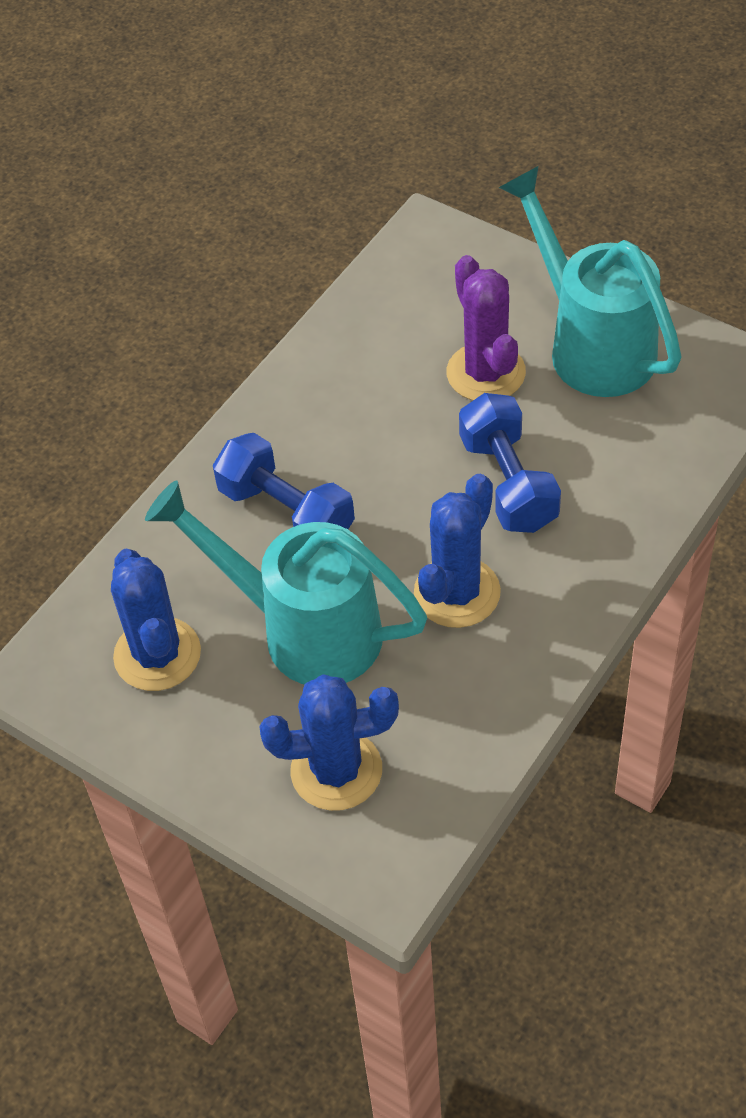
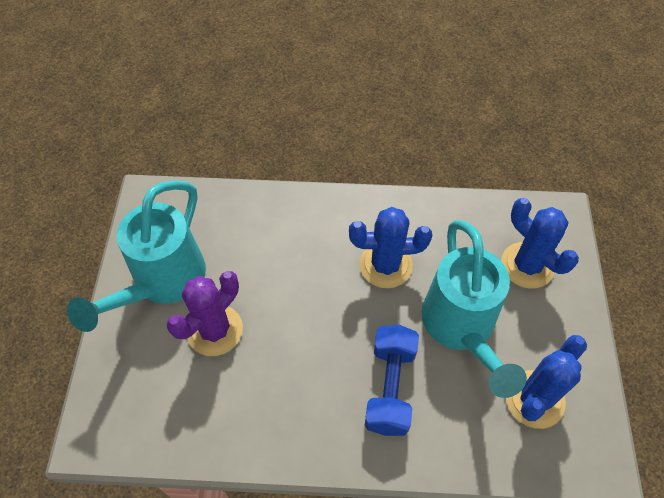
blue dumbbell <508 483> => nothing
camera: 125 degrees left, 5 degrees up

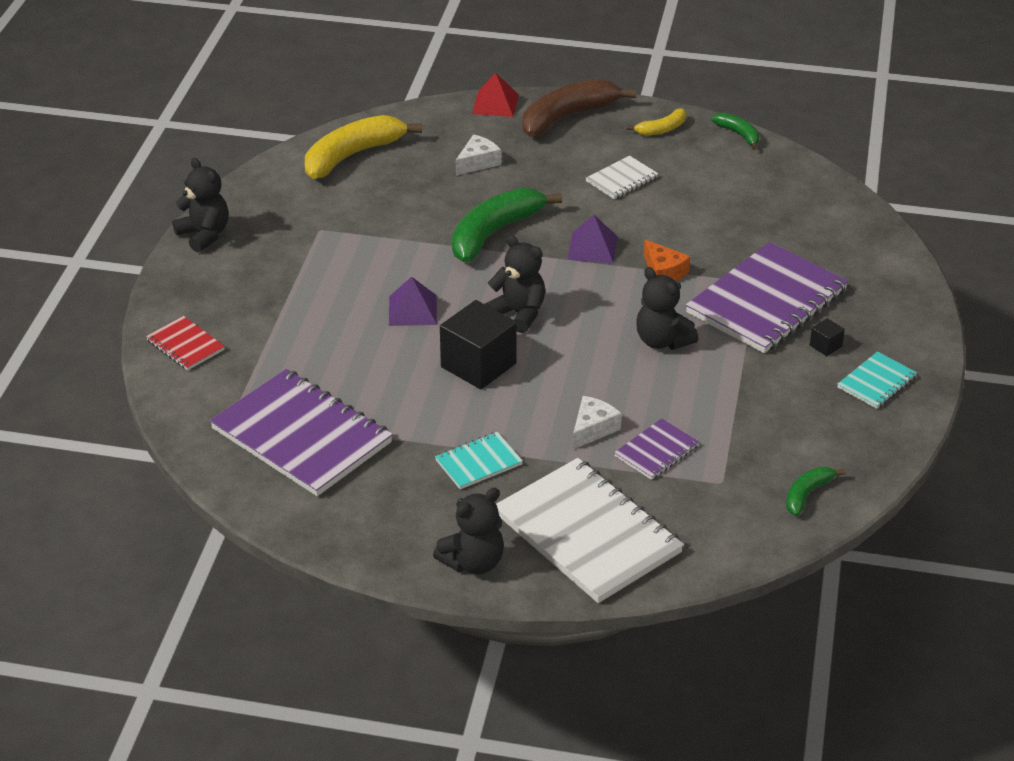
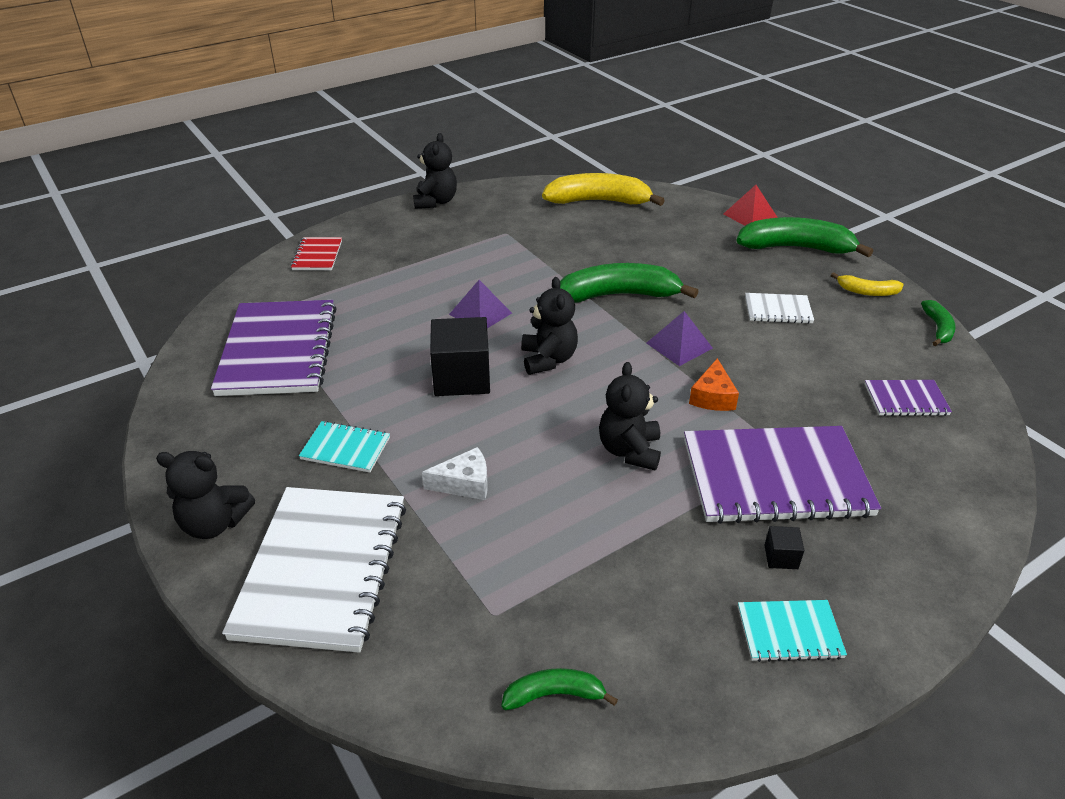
white cheese <478 162> => nothing
brown banana <568 117> => green banana <796 248>
purple notebook <656 451> => purple notebook <906 400>, shifted
camera: 45 degrees right, 0 degrees up

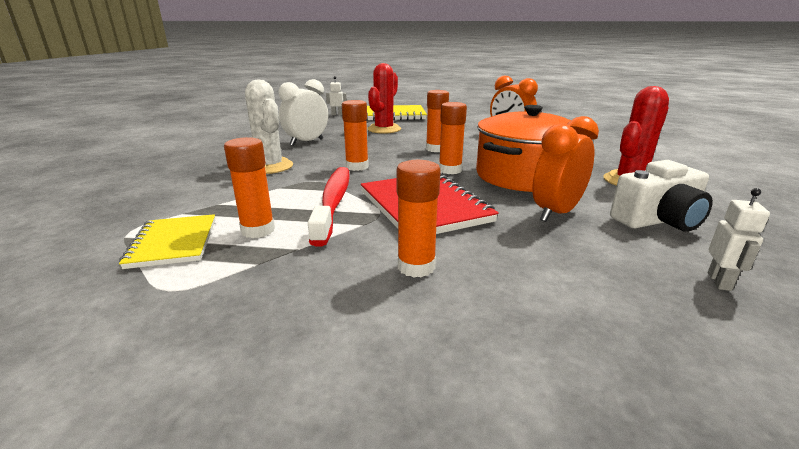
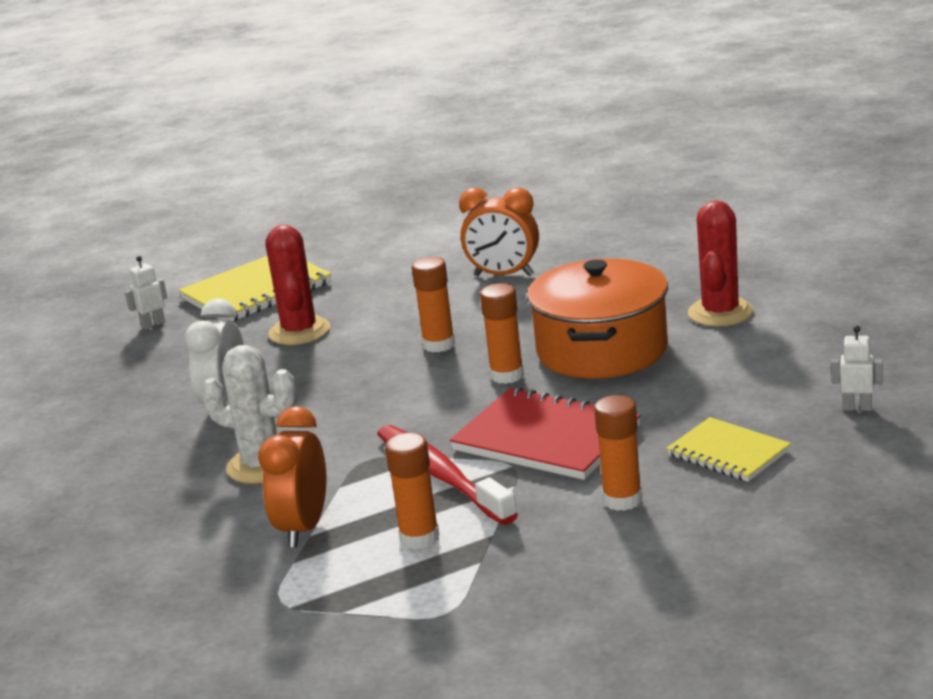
yellow notebook <173 243> => yellow notebook <728 453>, shifted
orange glue stick <357 167> => nothing
orange clock <556 213> => orange clock <303 528>, shifted
white camera <658 220> => nothing
white robot <719 282> => white robot <857 408>, 60 degrees counterclockwise
camera: 30 degrees left, 0 degrees up

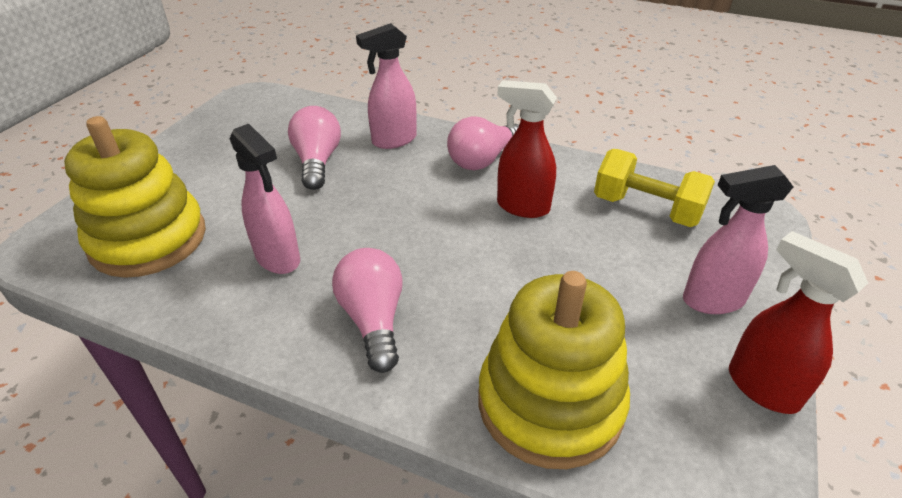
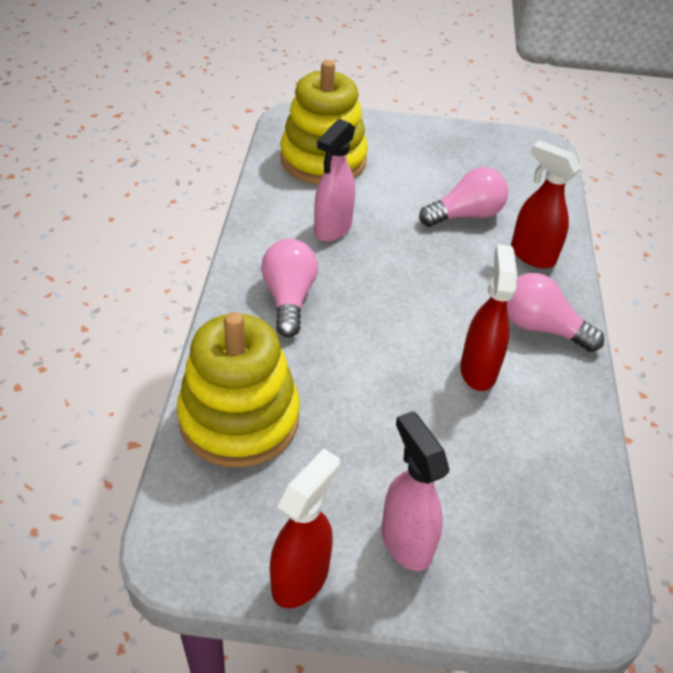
pink light bulb <373 320> => pink light bulb <289 298>, 60 degrees counterclockwise
pink spray bottle <393 140> => red spray bottle <531 255>
yellow dumbbell <646 209> => nothing
camera: 70 degrees right, 5 degrees up

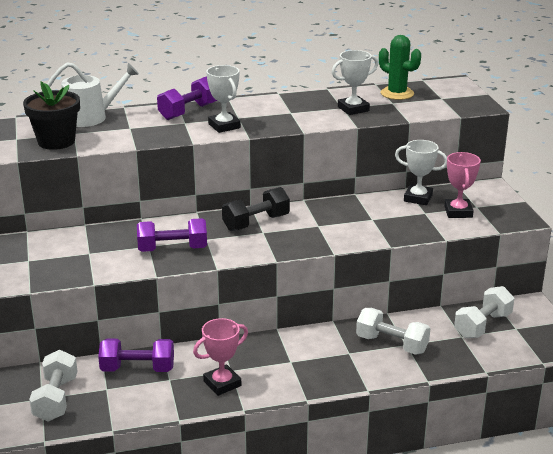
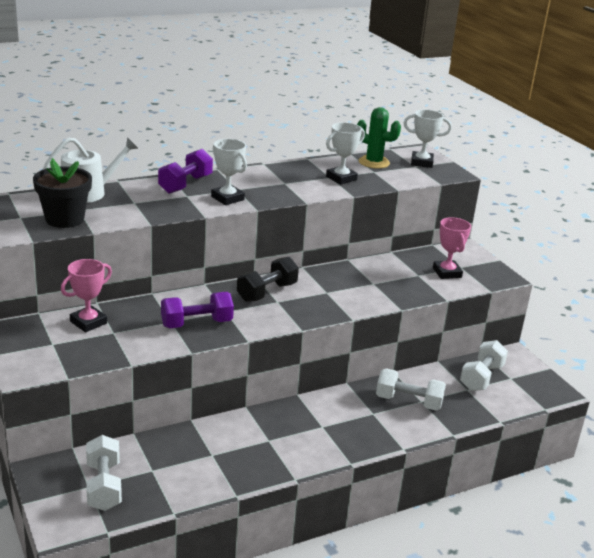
purple dumbbell <138 369> => nothing
pink trophy <222 383> => pink trophy <88 322>, shifted
white trophy <418 198> => white trophy <421 162>, shifted
camera: 15 degrees left, 0 degrees up

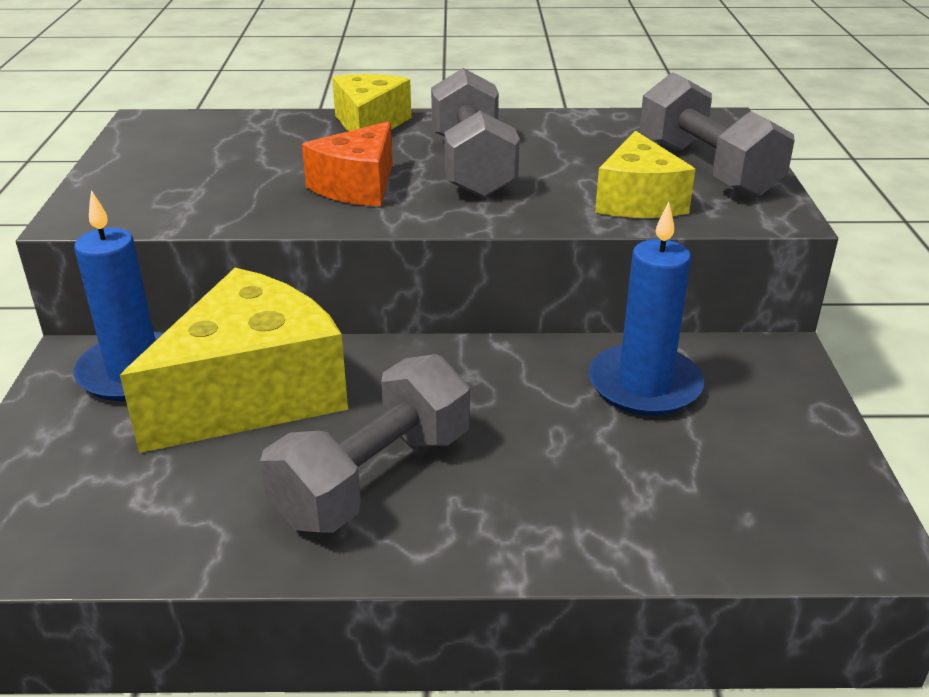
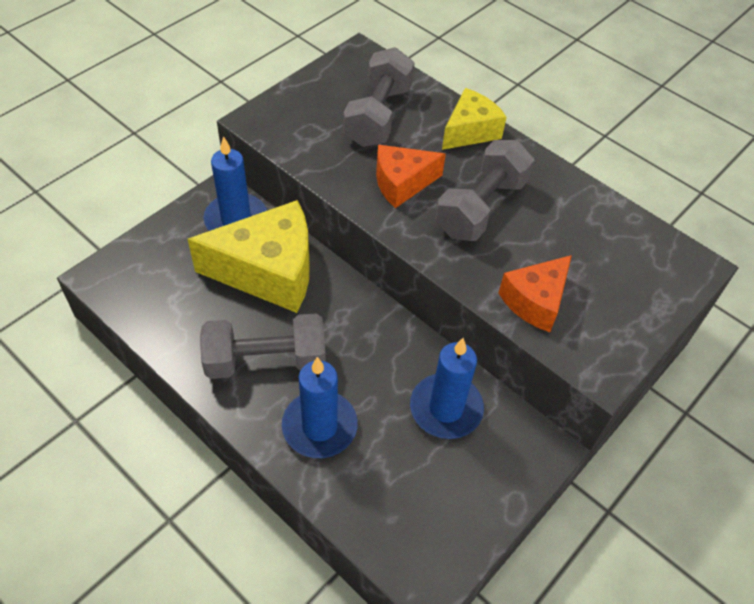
yellow cheese <638 201> => orange cheese <535 301>
grey dumbbell <707 169> => grey dumbbell <378 115>, shifted
nothing => blue candle <319 426>
camera: 40 degrees right, 20 degrees up

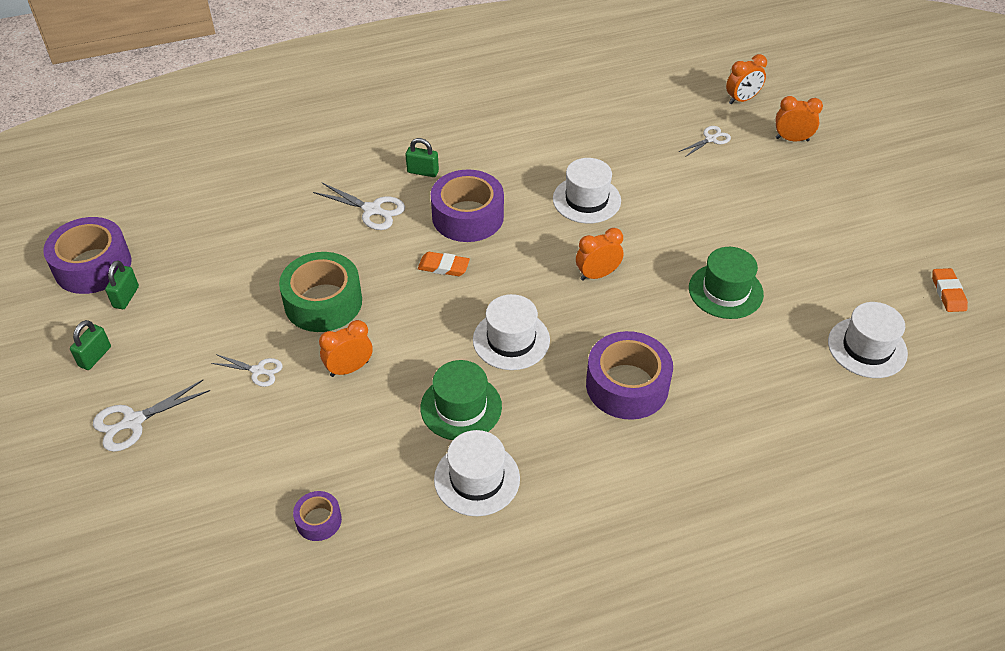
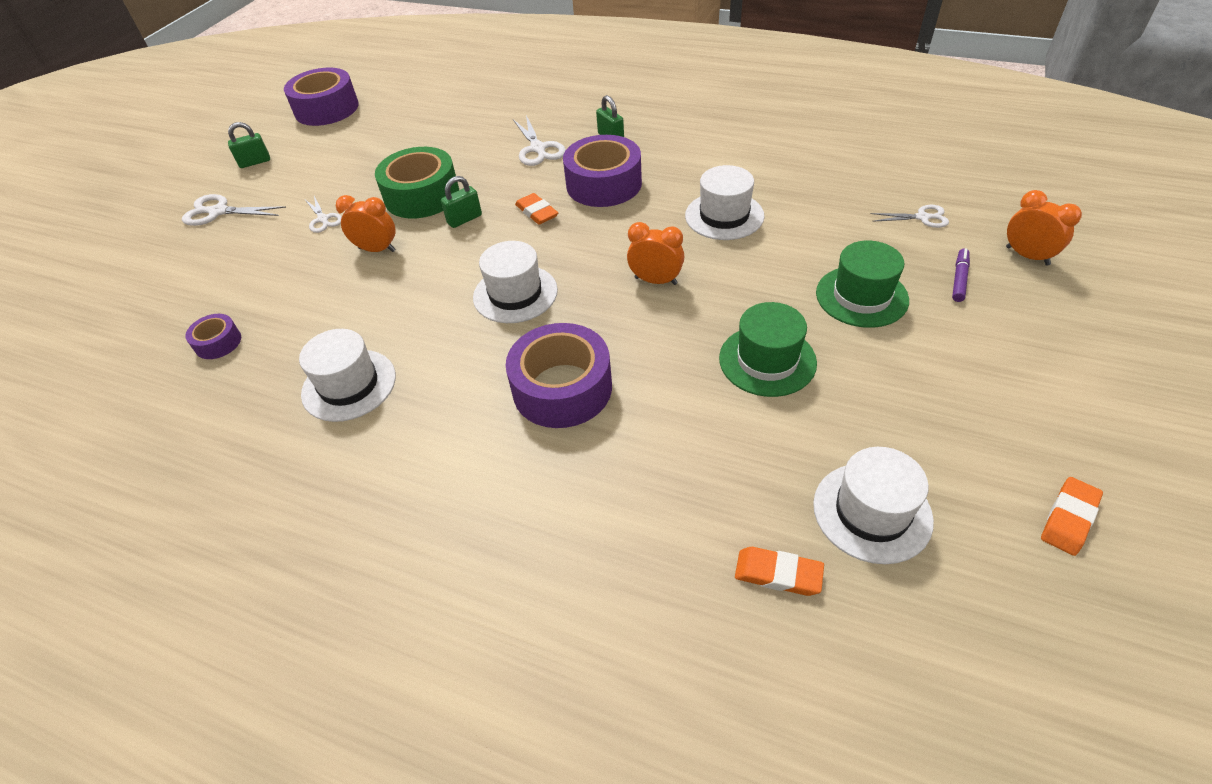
green padlock <126 297> => green padlock <464 219>, shifted
green hat <461 407> => green hat <861 296>, shifted
orange clock <742 99> => nothing
nothing => orange eraser <778 573>
nothing => purple marker <959 279>
camera: 45 degrees right, 0 degrees up

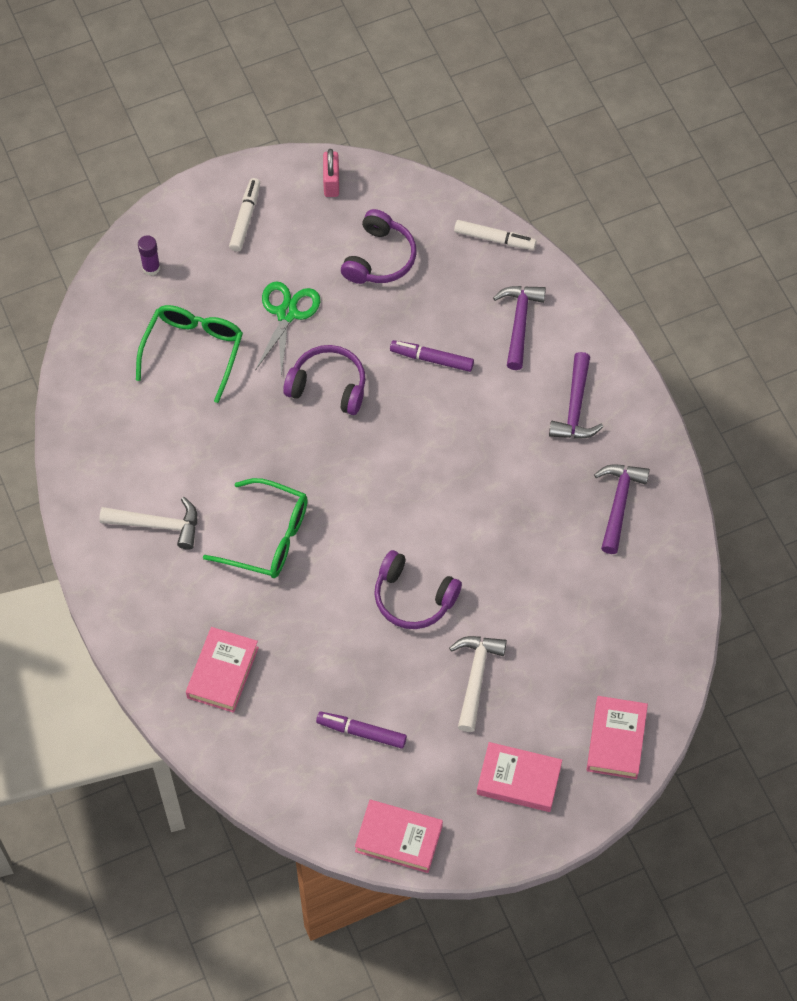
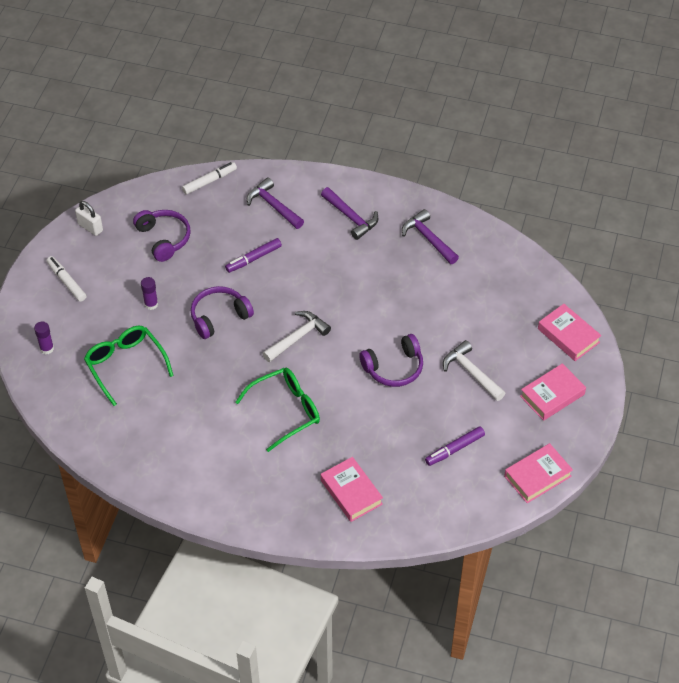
white hammer <158 525> => white hammer <298 337>, shifted
green scissors <287 313> => purple glue stick <151 304>
pink padlock <331 183> => white padlock <90 227>
camera: 50 degrees left, 10 degrees down

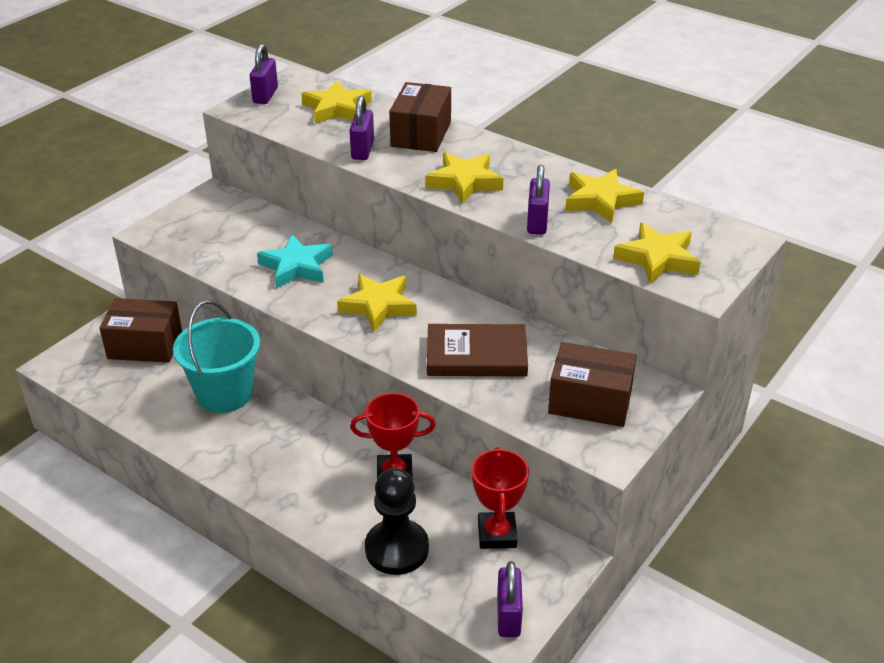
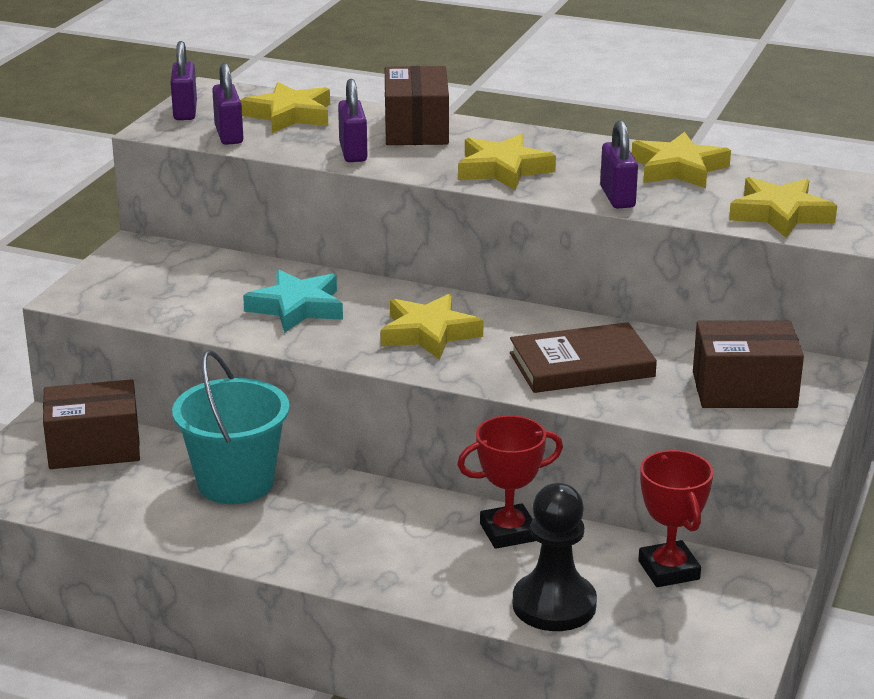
purple padlock <508 616> => purple padlock <229 135>, shifted
camera: 15 degrees left, 10 degrees down

